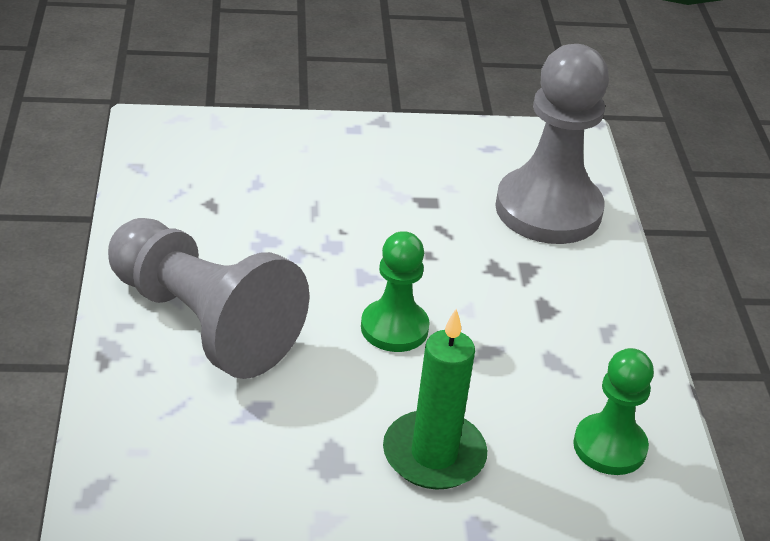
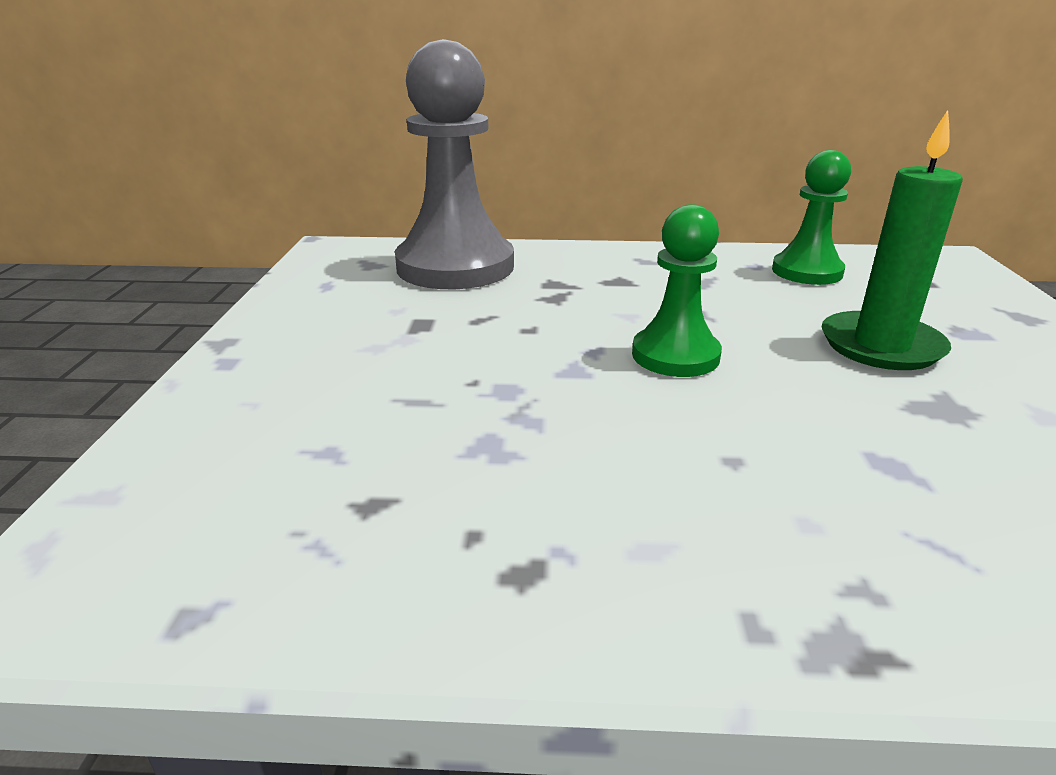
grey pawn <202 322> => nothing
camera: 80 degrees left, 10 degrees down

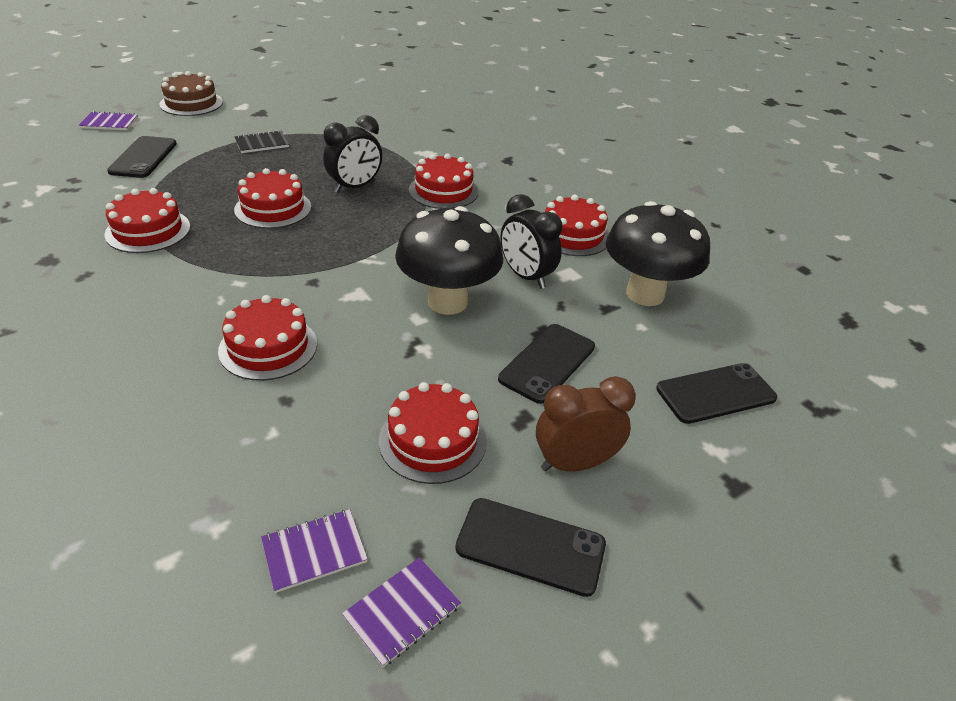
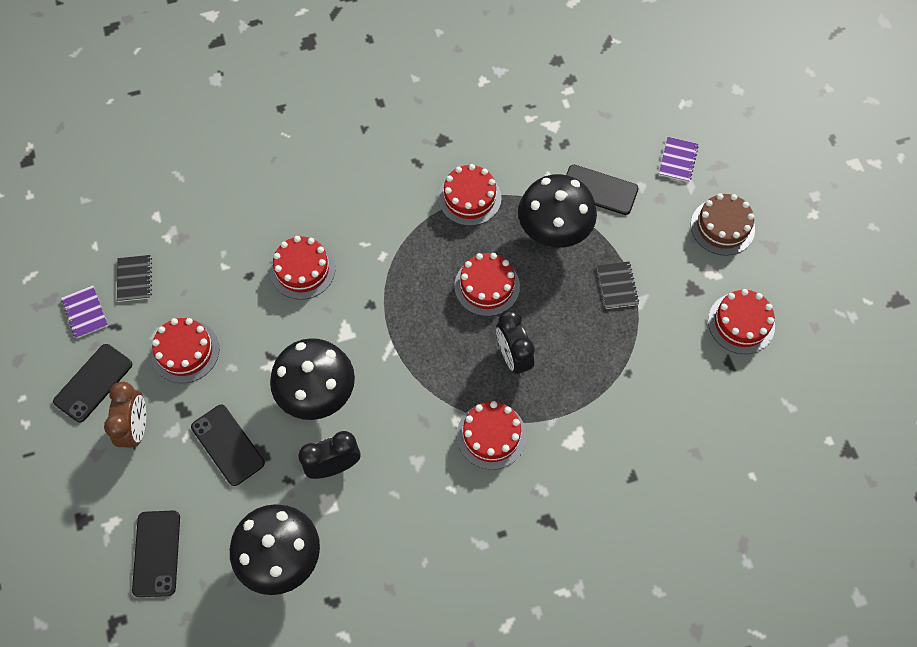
purple notebook <314 551> => black notebook <135 279>
red cake <572 235> => red cake <741 323>, shifted
nothing => black mushroom <553 233>
camera: 110 degrees right, 25 degrees up

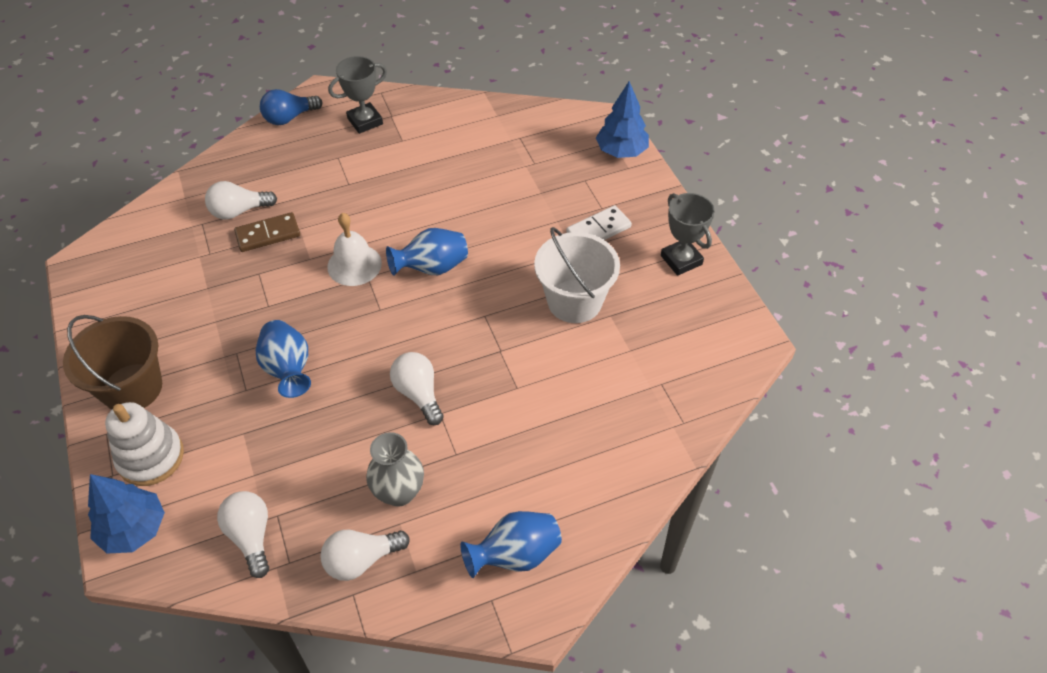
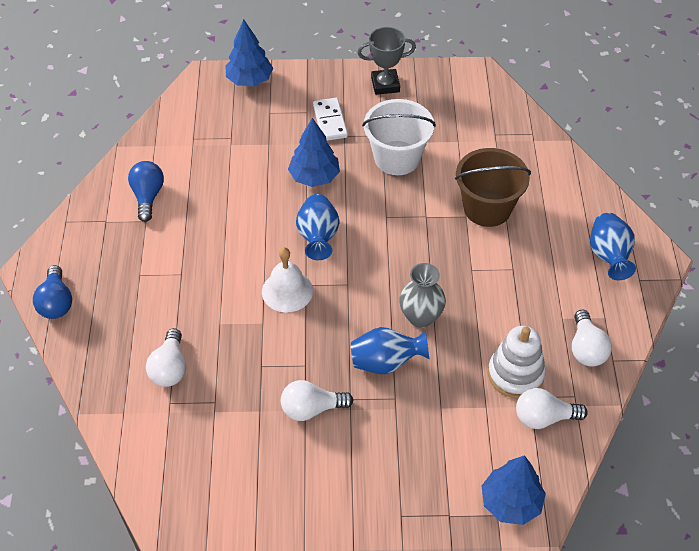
brown bucket <132 388> => brown bucket <487 208>, shifted
white stacking toy <151 457> => white stacking toy <515 374>, shifted
brown domino <268 234> => nothing
grey trophy <365 121> => nothing
grey vase <399 492> => grey vase <420 317>, shifted
white light bulb <418 394> => white light bulb <311 409>, shifted
nothing => blue light bulb <148 196>
nothing => blue tree <314 177>
camera: 70 degrees left, 0 degrees up

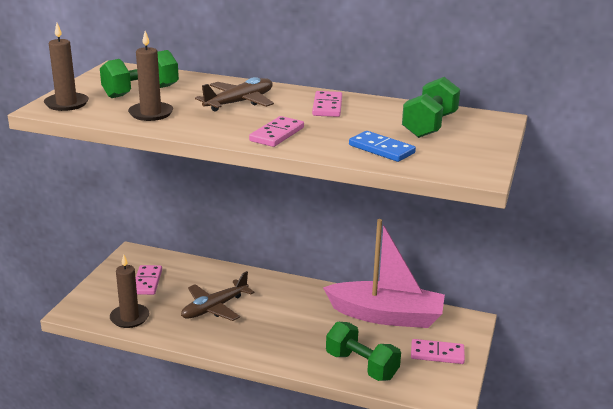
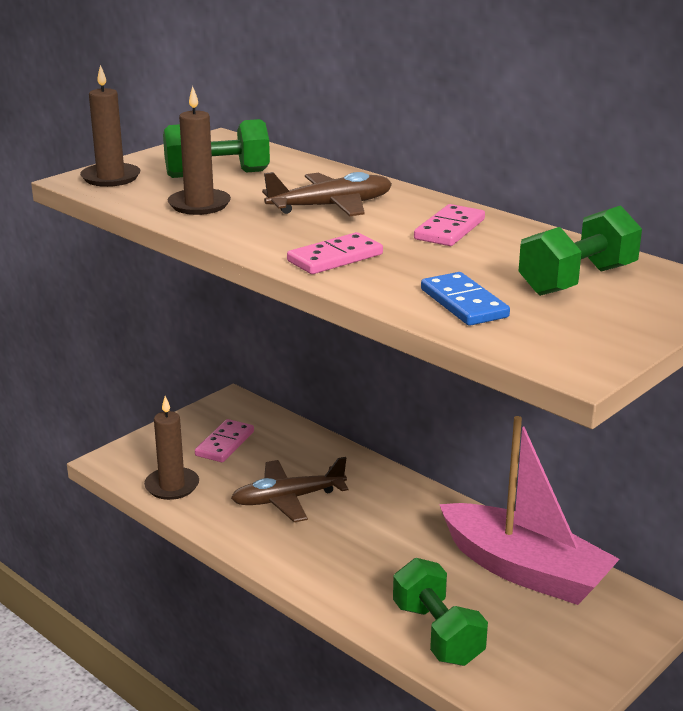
pink domino <437 354> => nothing
camera: 25 degrees right, 0 degrees up

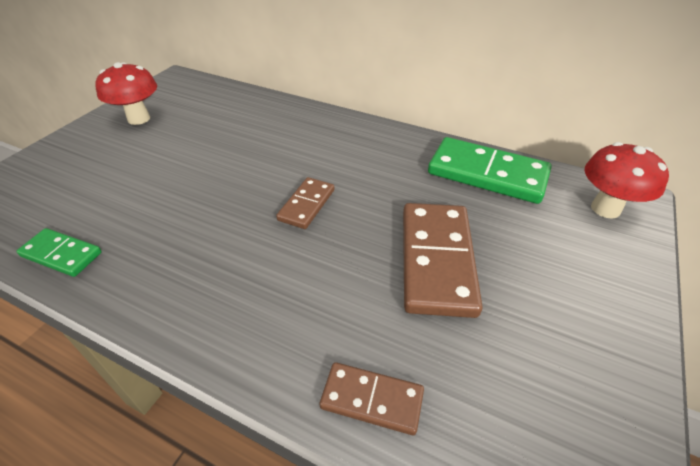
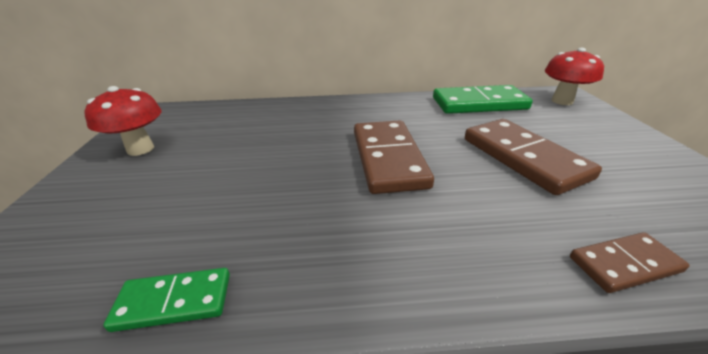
brown domino <307 205> => brown domino <388 158>, x1.83
camera: 30 degrees left, 10 degrees down

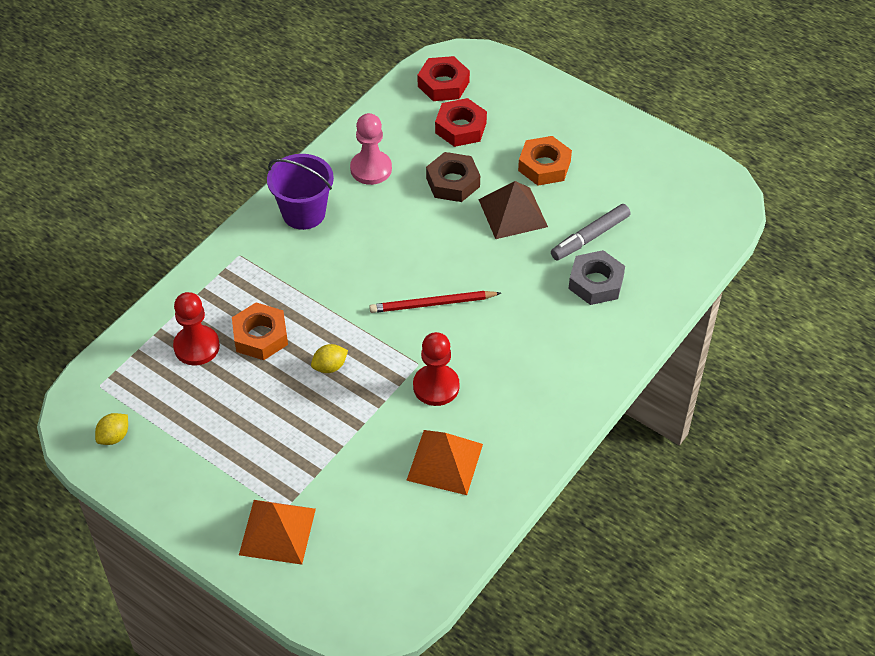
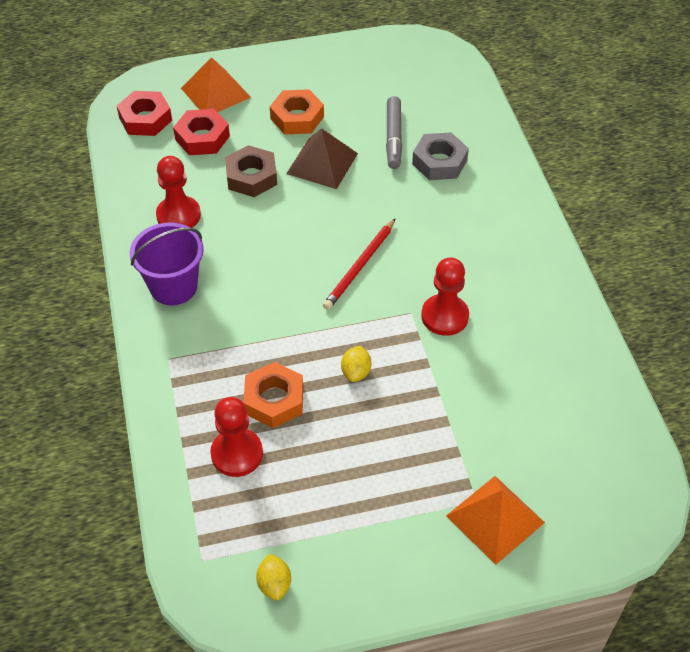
pink pawn <371 169> => red pawn <178 215>
orange pyramid <445 462> => orange pyramid <215 92>, shifted
camera: 50 degrees left, 0 degrees up

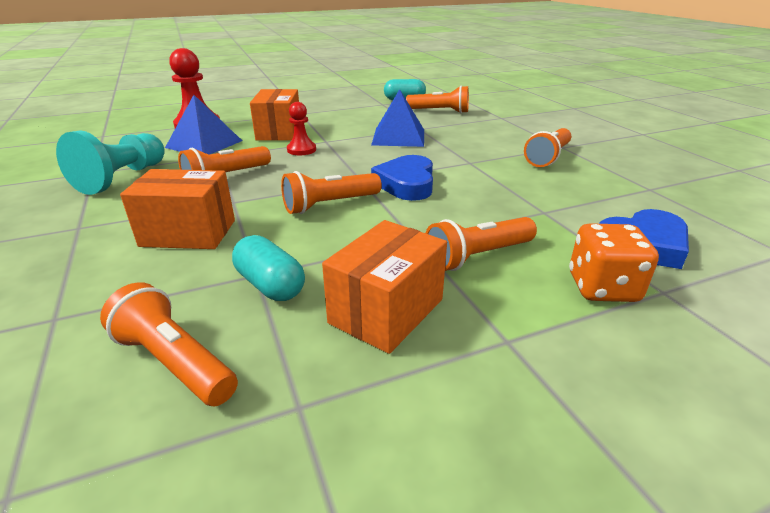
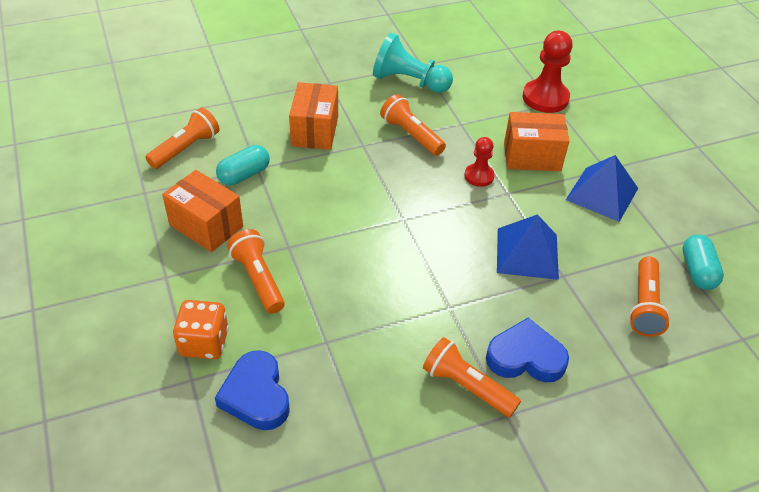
blue pyramid <204 144> => blue pyramid <602 193>, shifted
orange flashlight <329 204> => nothing
blue heart <406 183> => blue heart <525 357>, shifted
camera: 90 degrees right, 15 degrees up

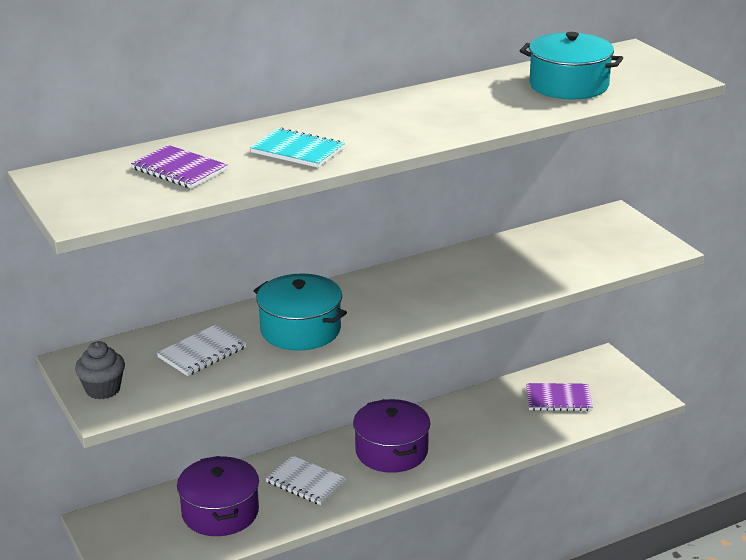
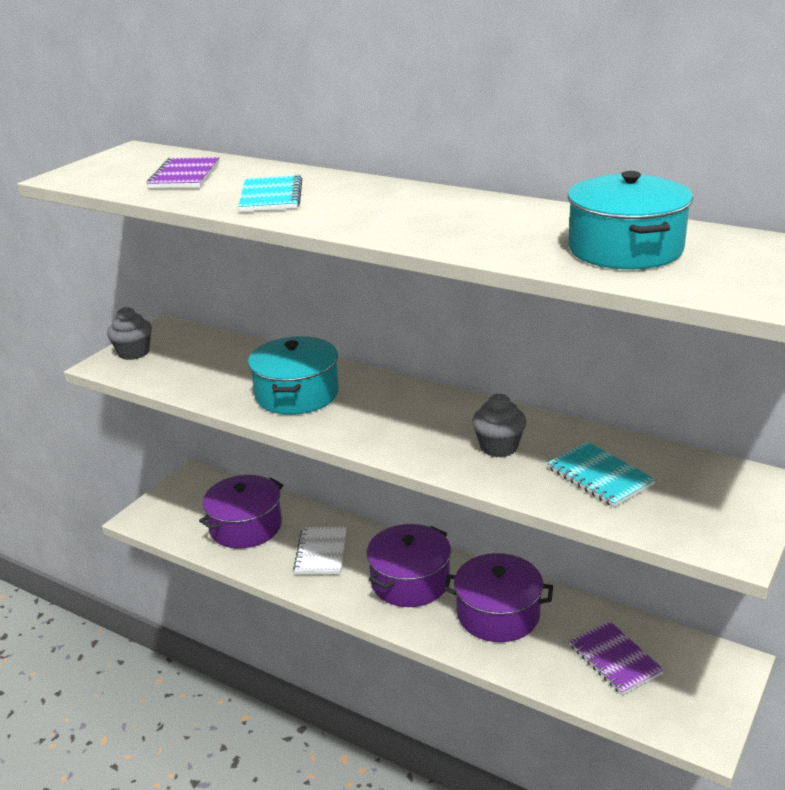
white notebook <202 352> => nothing
nothing => purple pot <498 614>
nothing => grey cupcake <498 447>
nothing => turquoise notebook <599 477>
camera: 60 degrees right, 0 degrees up

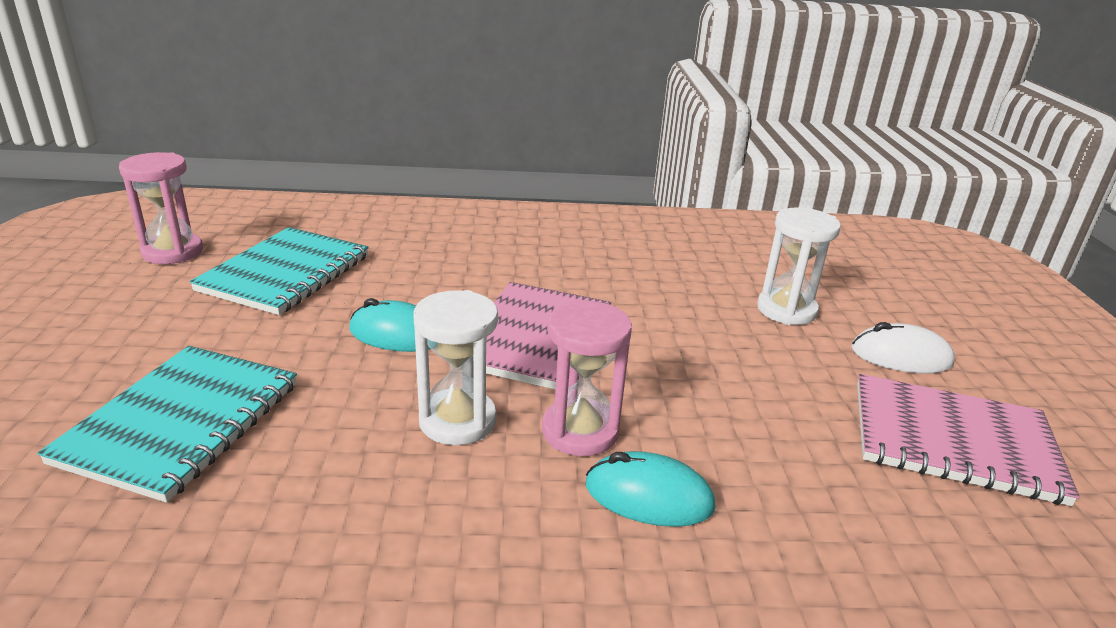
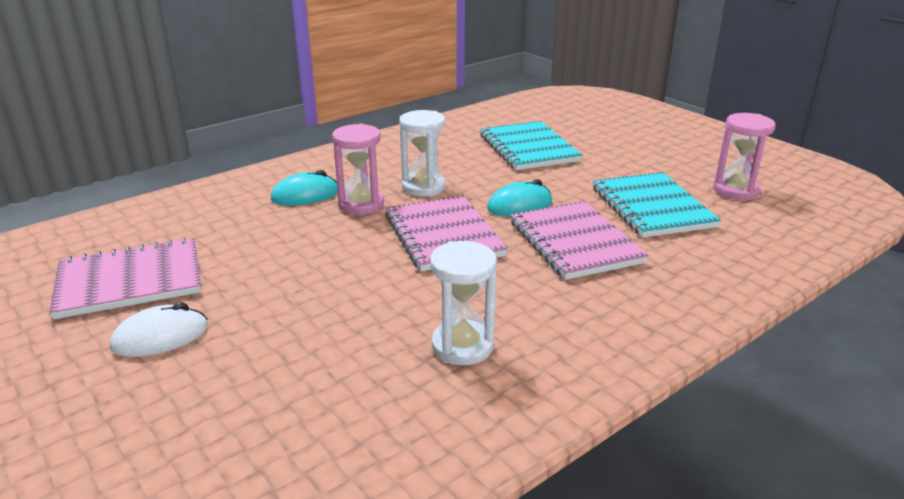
white hourglass <786 310> => white hourglass <462 346>, shifted
nothing => pink notebook <575 242>
camera: 145 degrees right, 0 degrees up

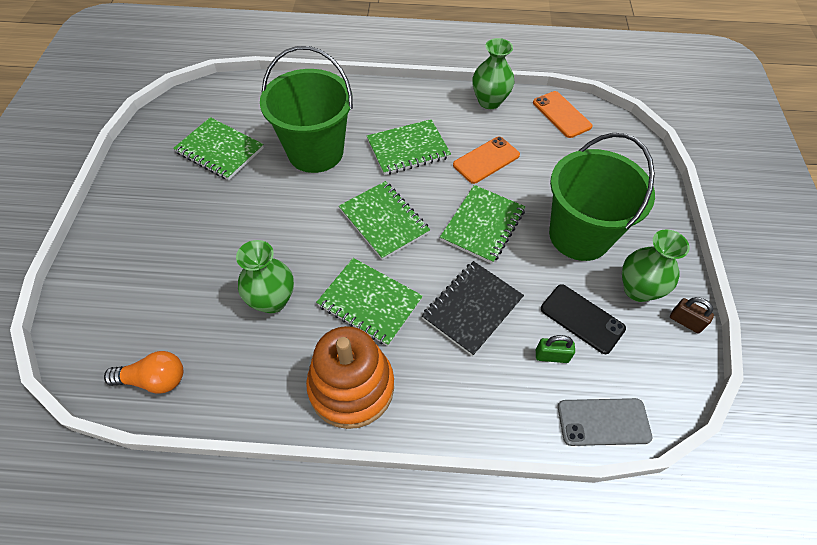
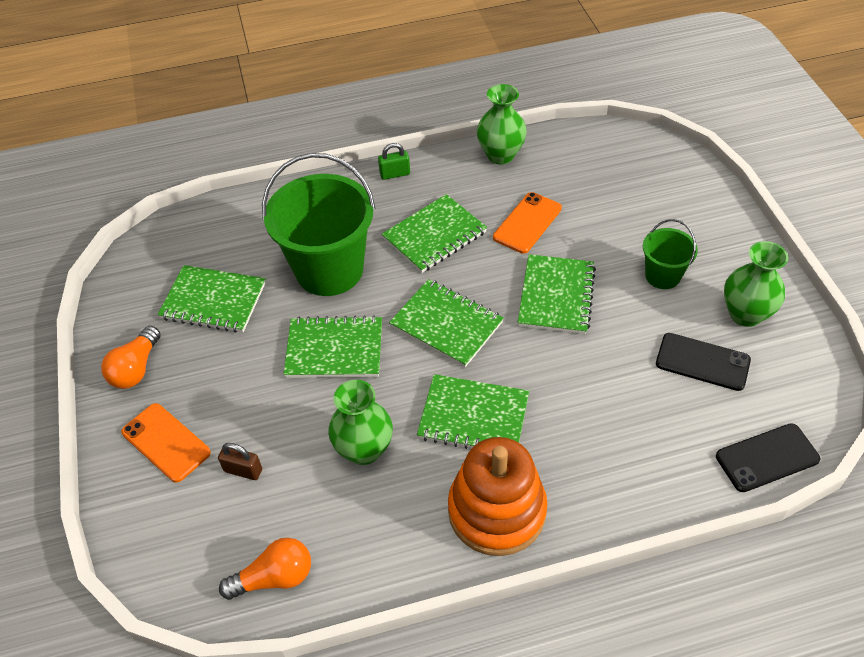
black notebook <472 308> => nothing
orange phone <561 114> => orange phone <166 442>, shifted
green padlock <551 356> => green padlock <395 174>, shifted
green bucket <579 235> => green bucket <662 276>, x0.50
grey phone <603 422> => black phone <767 458>
brown padlock <685 321> => brown padlock <243 470>, shifted
nothing => orange light bulb <136 368>
nothing => green notebook <334 350>
camera: 15 degrees left, 5 degrees down

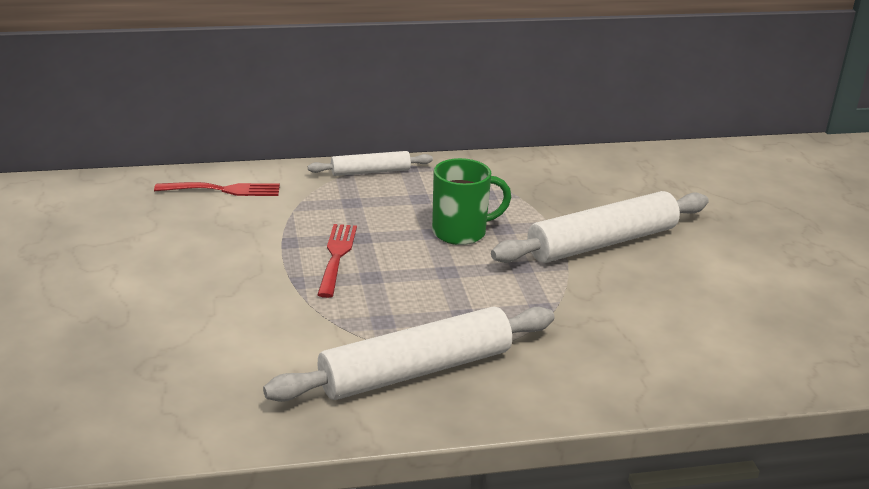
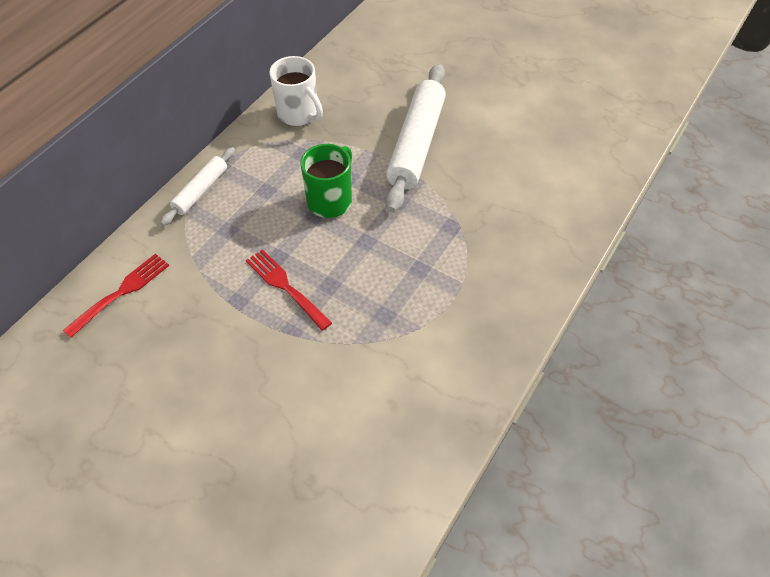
white rolling pin <415 370> => nothing
nothing => white mug <299 114>
camera: 45 degrees left, 25 degrees up

